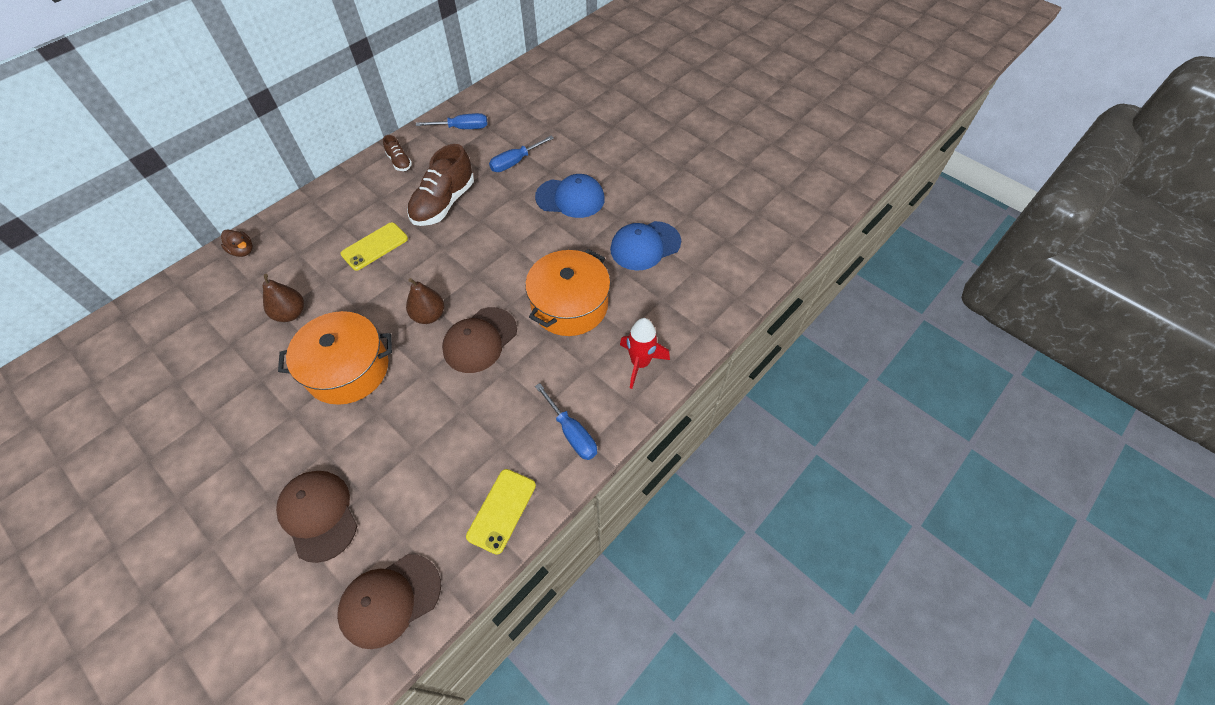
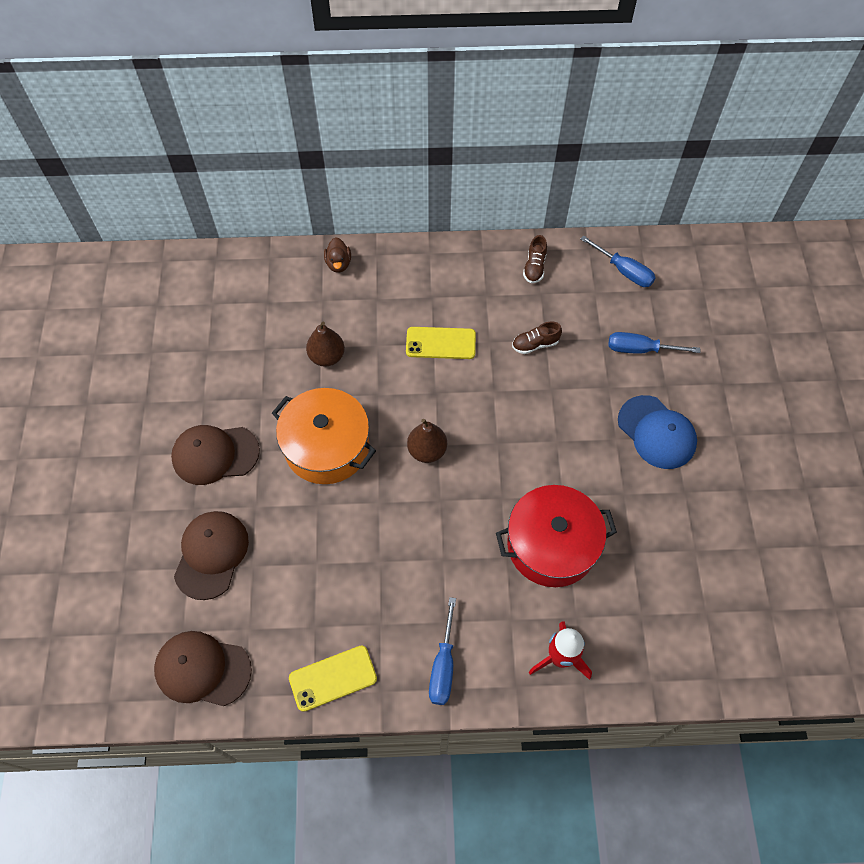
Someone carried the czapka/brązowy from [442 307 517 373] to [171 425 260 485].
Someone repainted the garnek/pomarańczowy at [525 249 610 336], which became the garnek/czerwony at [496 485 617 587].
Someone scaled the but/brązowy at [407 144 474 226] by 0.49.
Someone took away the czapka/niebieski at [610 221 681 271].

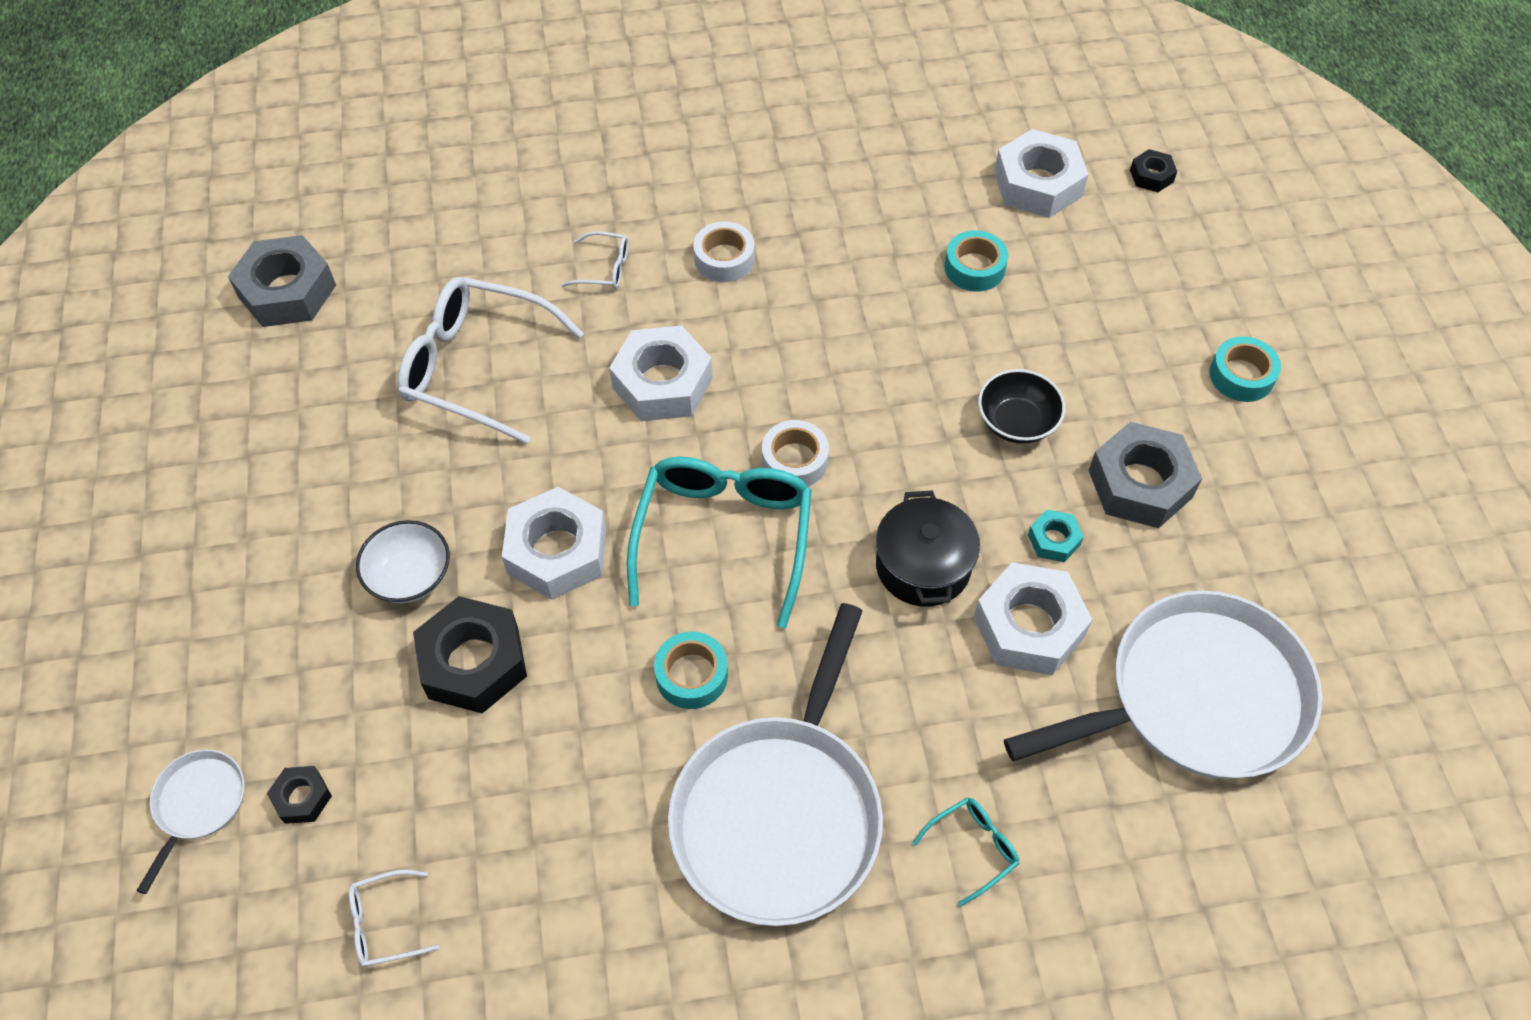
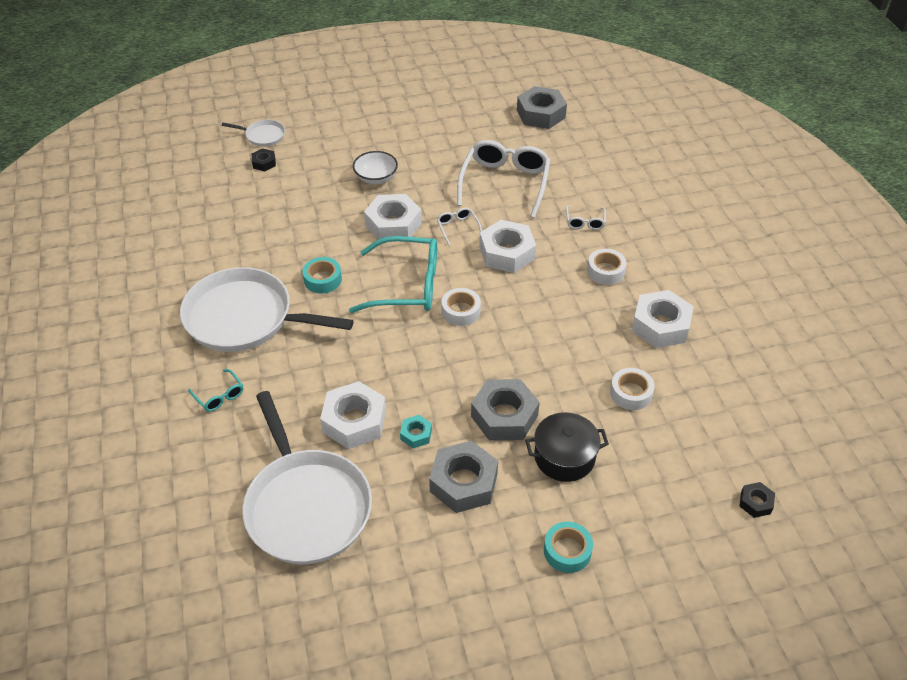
Someone carried the okulary/biały from [349 869 439 967] to [437 207 482 246].
Someone swapped the miska/czarny at [978 369 1065 444] for the nakrętka/szary at [471 379 540 440].
Someone carried the garnek/czarny from [876 490 980 607] to [525 412 609 482].
Someone repainted the taśma klejąca/turkusowy at [944 230 1008 292], which became the taśma klejąca/biały at [610 368 655 410].
Someone carried the nakrętka/biały from [994 129 1088 218] to [632 290 694 348].
Someone took away the nakrętka/czarny at [413 596 527 714].

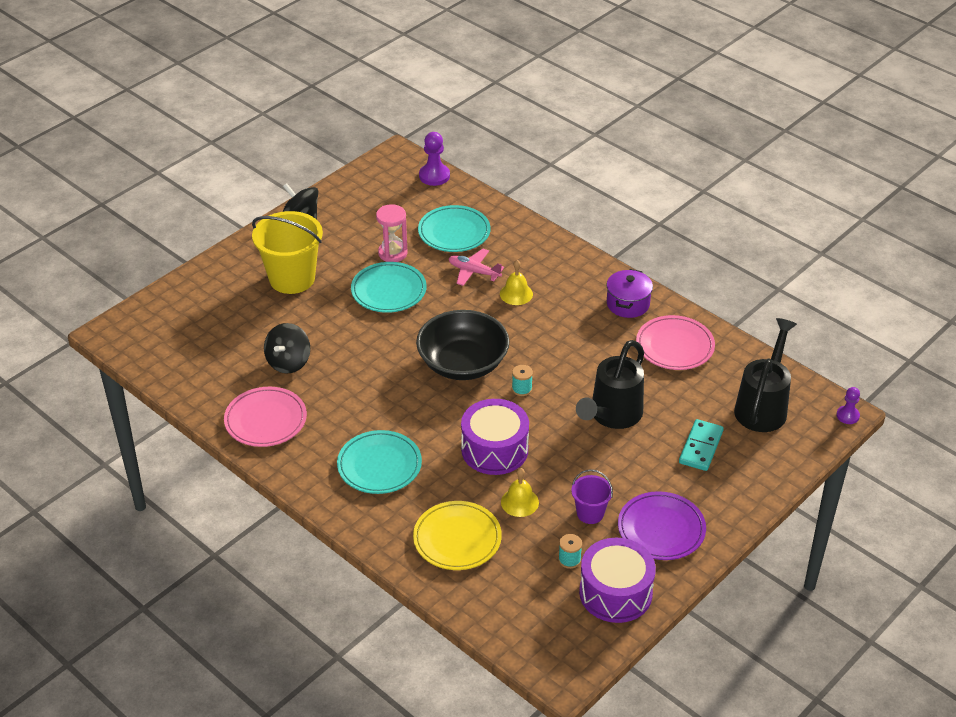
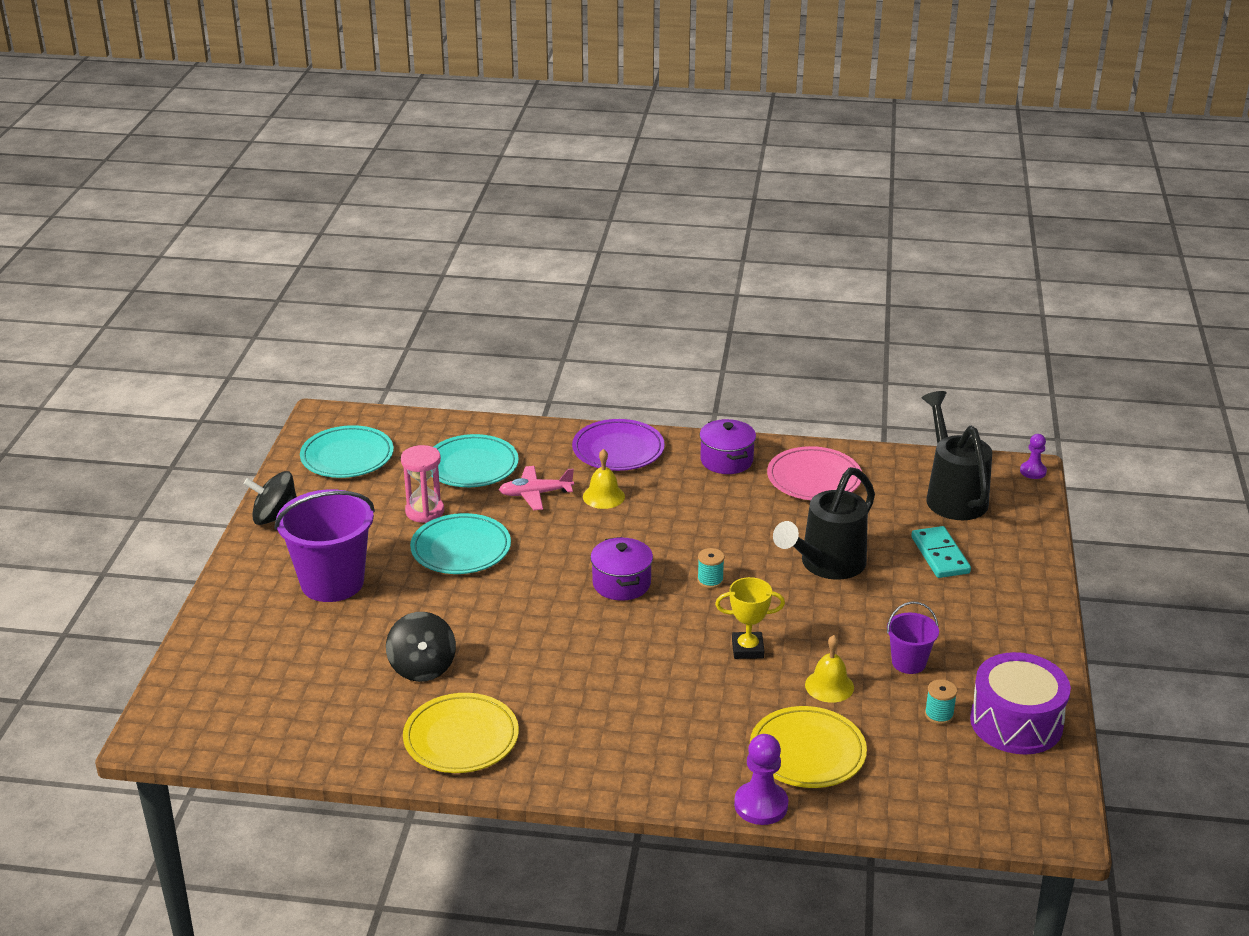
Someone repainted the wiadro/żółty at [252 211 323 294], which became the wiadro/fioletowy at [274 489 375 602].
Someone carried the talerz/turkusowy from [337 430 422 494] to [300 425 394 478].
Someone repainted the talerz/różowy at [224 387 307 447], which became the talerz/żółty at [403 693 519 773].
Someone carried the talerz/fioletowy from [618 491 706 560] to [572 419 665 471].
Someone swapped the miska/czarny at [416 310 509 380] for the garnek/fioletowy at [590 537 653 601].
Someone swapped the bęben/fioletowy at [461 399 529 475] for the puchar/żółty at [715 577 785 659].
Someone carried the pionek/fioletowy from [419 132 450 186] to [734 734 788 825].
Someone rotated the konewka/czarny at [576 340 644 429] by 45 degrees clockwise.

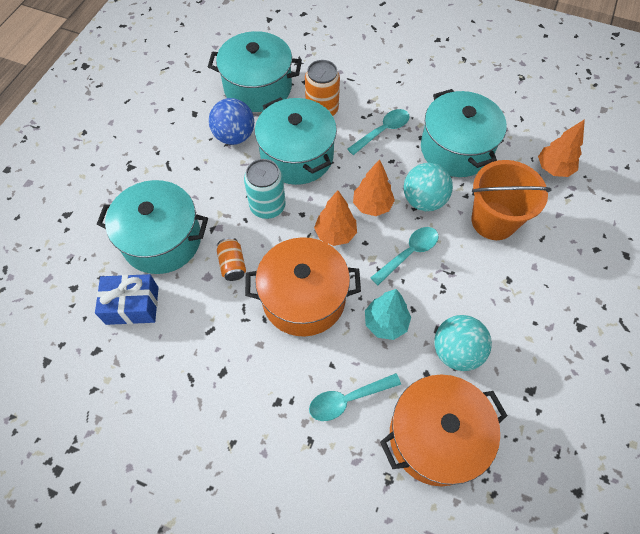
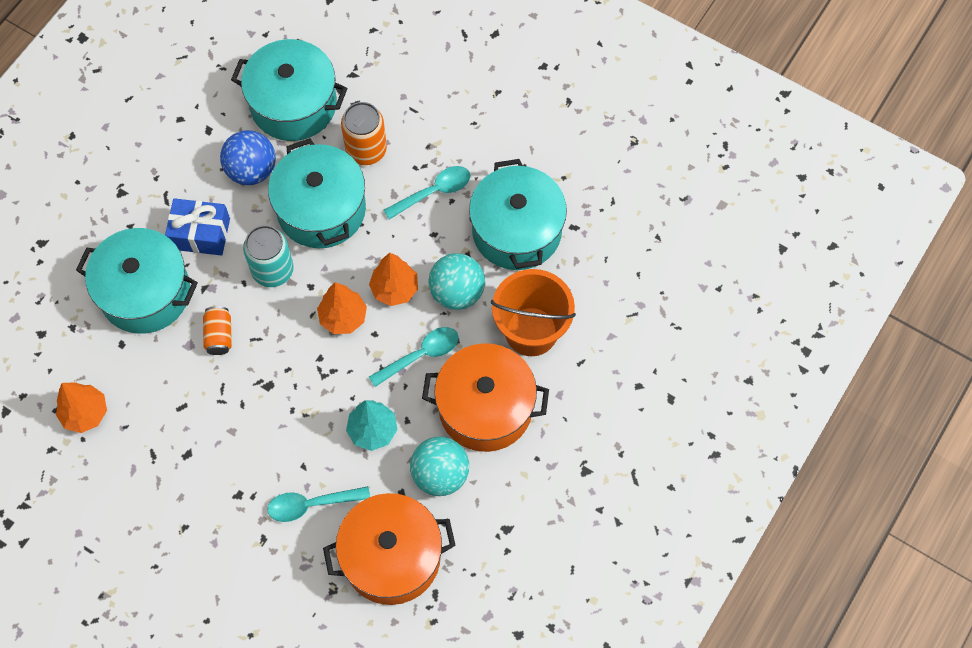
Someone carried the drzewko/pomarańczowy from [538 119 585 177] to [56 382 107 433].
Someone carried the prezent/niebieski from [95 274 159 325] to [165 198 230 256].
Someone carried the garnek/pomarańczowy from [245 237 361 336] to [422 343 549 452].

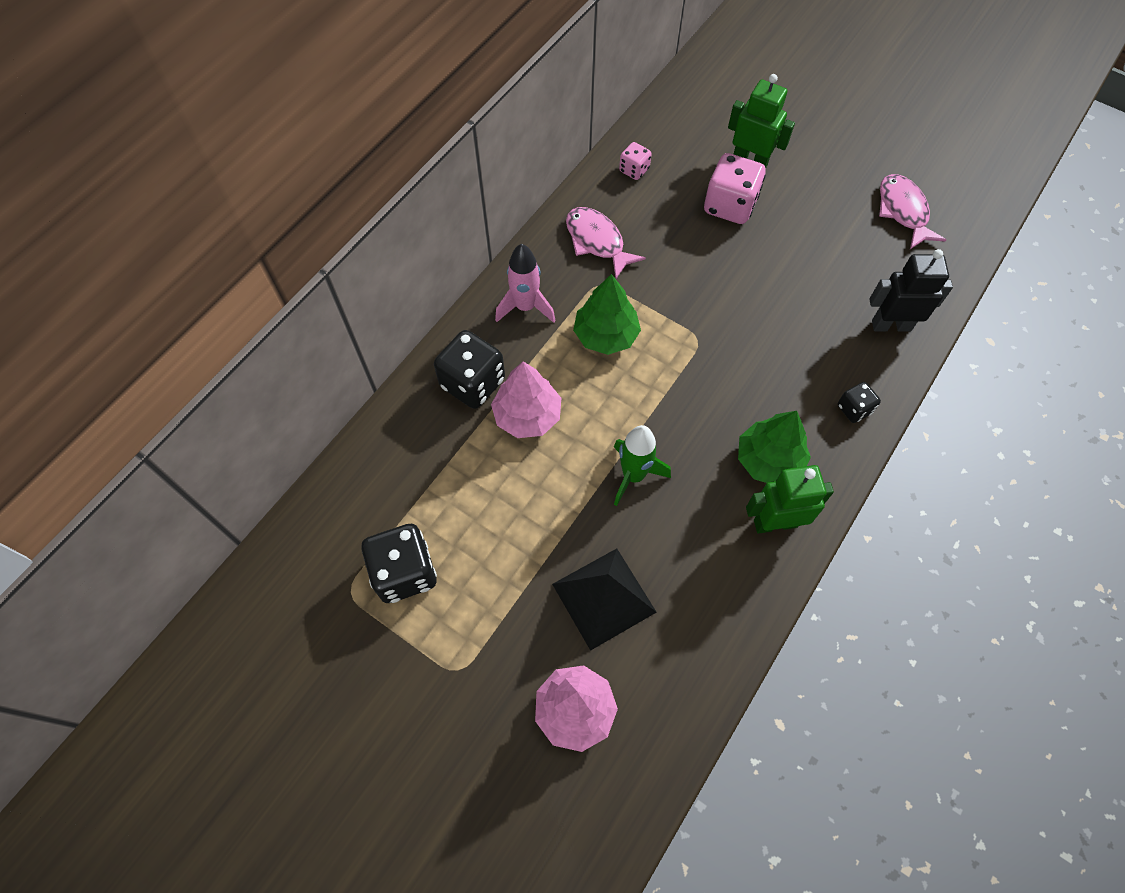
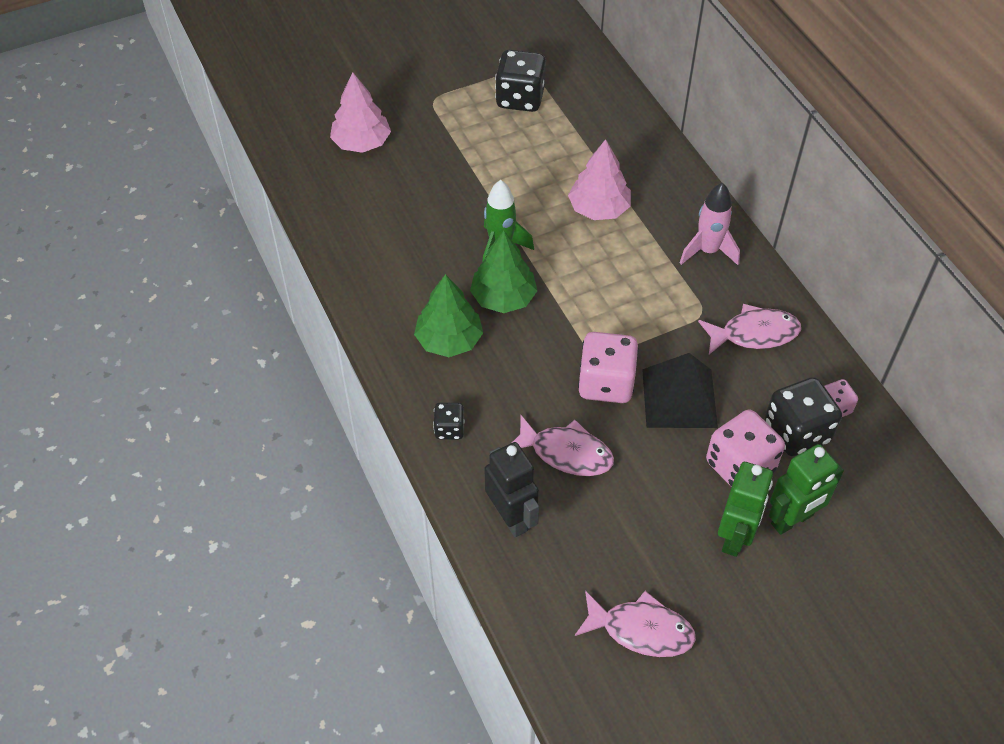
Someone carried the drzewko/zielony from [573 274 641 355] to [470 231 537 313].
Someone rotated the robot/czarny at [869 249 953 332] by 60 degrees counterclockwise.
Someone put down the ryba/różowy at [512 415 614 476].
Someone put down the kostka do gry/różowy at [578 332 639 403].
Someone carried the piramida/czarny from [552 549 657 651] to [642 353 718 428].
Someone carried the robot/zielony from [746 465 834 534] to [718 462 773 557].
Someone carried the kostka do gry/czarny from [434 330 505 409] to [765 377 842 456].

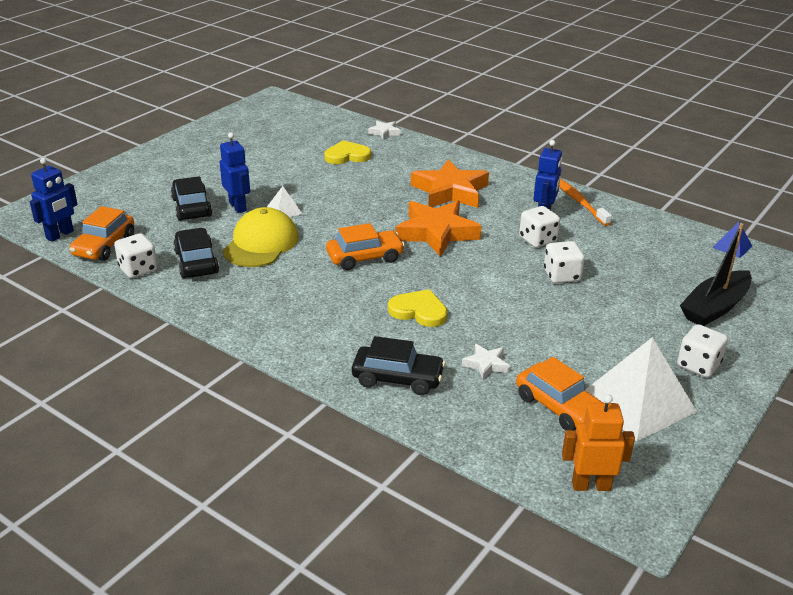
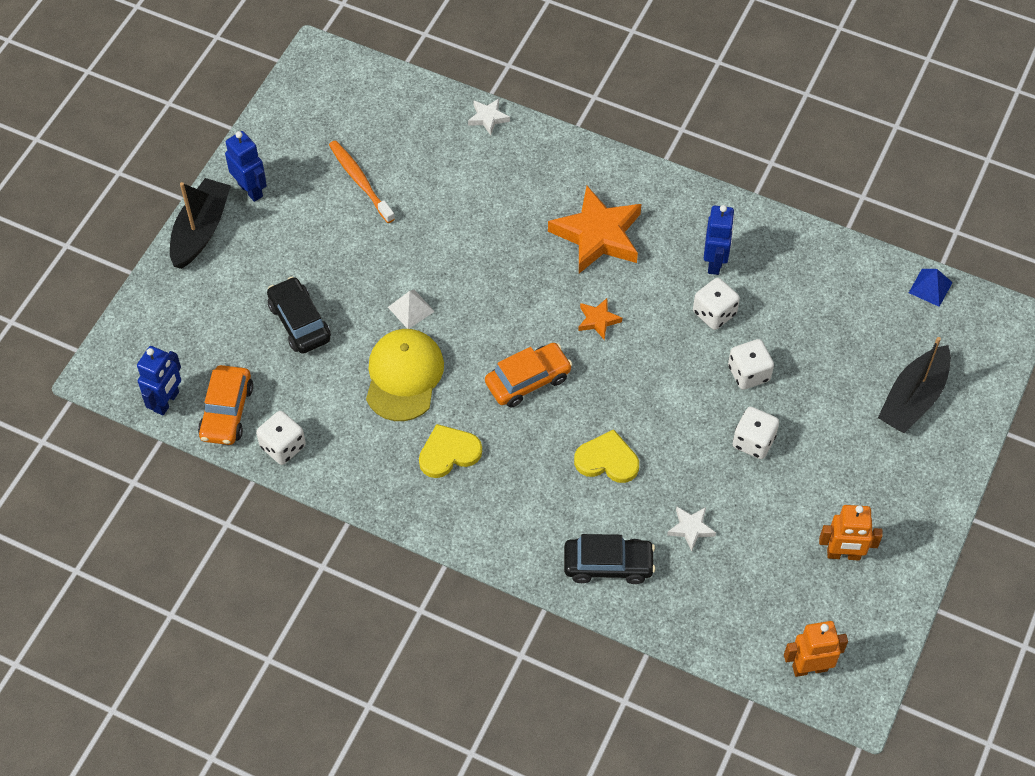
Someone put down the łódka/czarny at [170 178 231 269].
Someone carried the robot/niebieski from [220 133 250 213] to [225 131 267 202].
Someone carried the szczoteczka do zębów/pomarańczowy from [559 179 612 226] to [329 140 395 223].
Someone carried the serce/żółty from [324 140 371 164] to [419 424 482 478].
Someone scaled the gwiazda/pomarańczowy at [395 201 482 257] by 0.46.
Someone carried the kostka do gry/biały from [677 324 728 378] to [733 407 779 459].
Someone swapped the piramida/biały at [585 338 697 441] for the robot/pomarańczowy at [819 505 883 560].
Someone took away the samochód/czarny at [173 228 219 278].
Someone took away the samochód/pomarańczowy at [516 357 603 431].

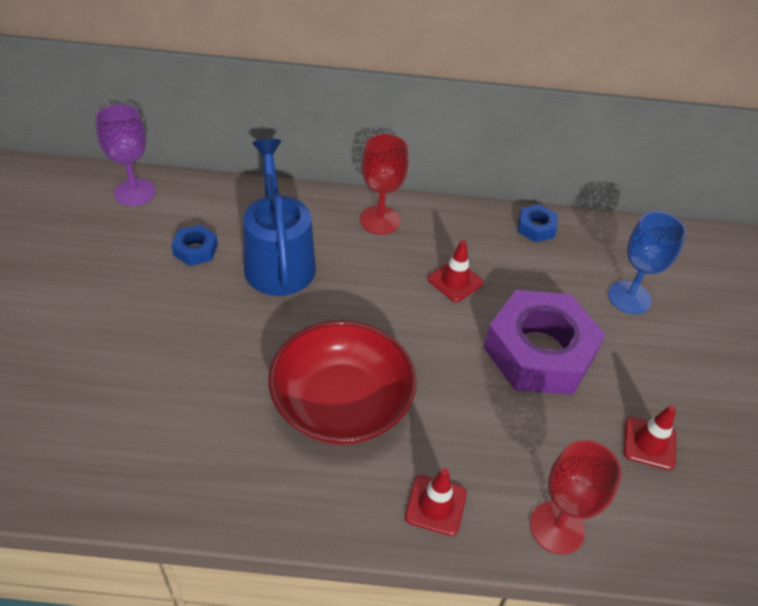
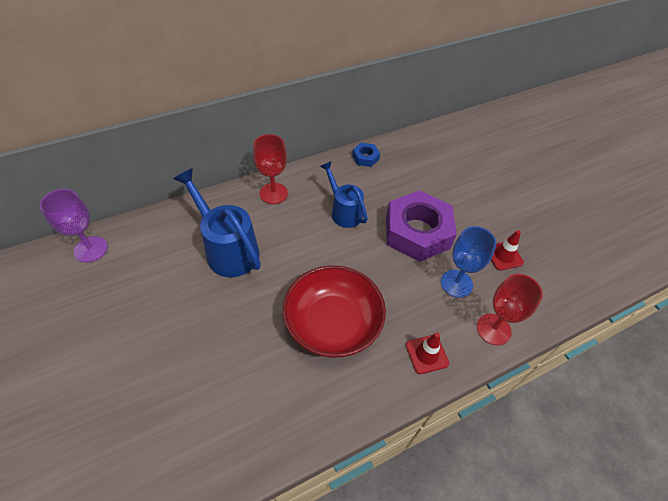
Someone swapped the pachołek/czerwony at [428 240 483 302] for the konewka/niebieski at [320 161 368 228].
Someone carried the kielich/niebieski from [608 211 686 314] to [441 226 496 298].
Someone took away the nakrętka/niebieski at [171 225 218 266].

